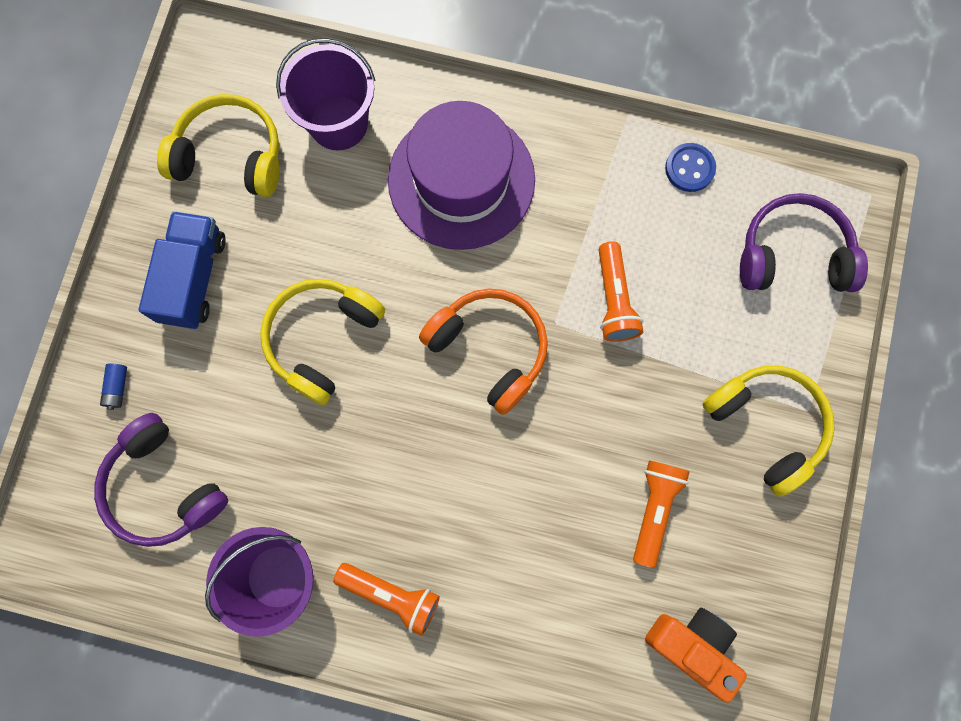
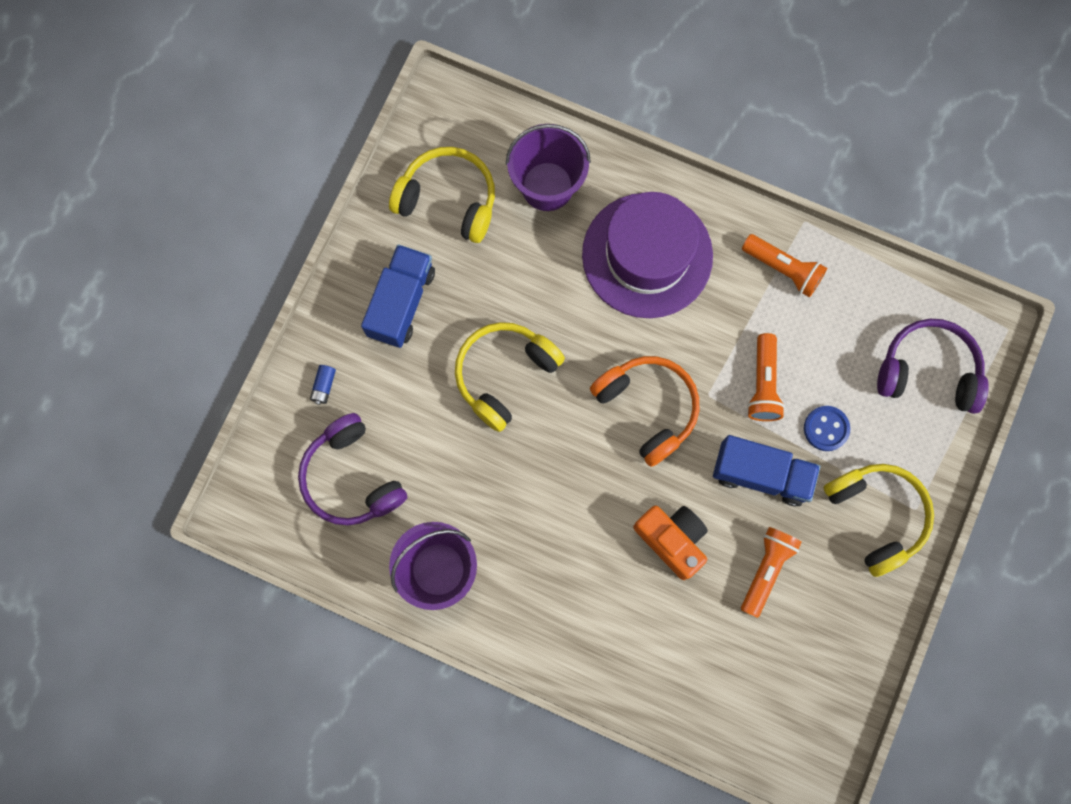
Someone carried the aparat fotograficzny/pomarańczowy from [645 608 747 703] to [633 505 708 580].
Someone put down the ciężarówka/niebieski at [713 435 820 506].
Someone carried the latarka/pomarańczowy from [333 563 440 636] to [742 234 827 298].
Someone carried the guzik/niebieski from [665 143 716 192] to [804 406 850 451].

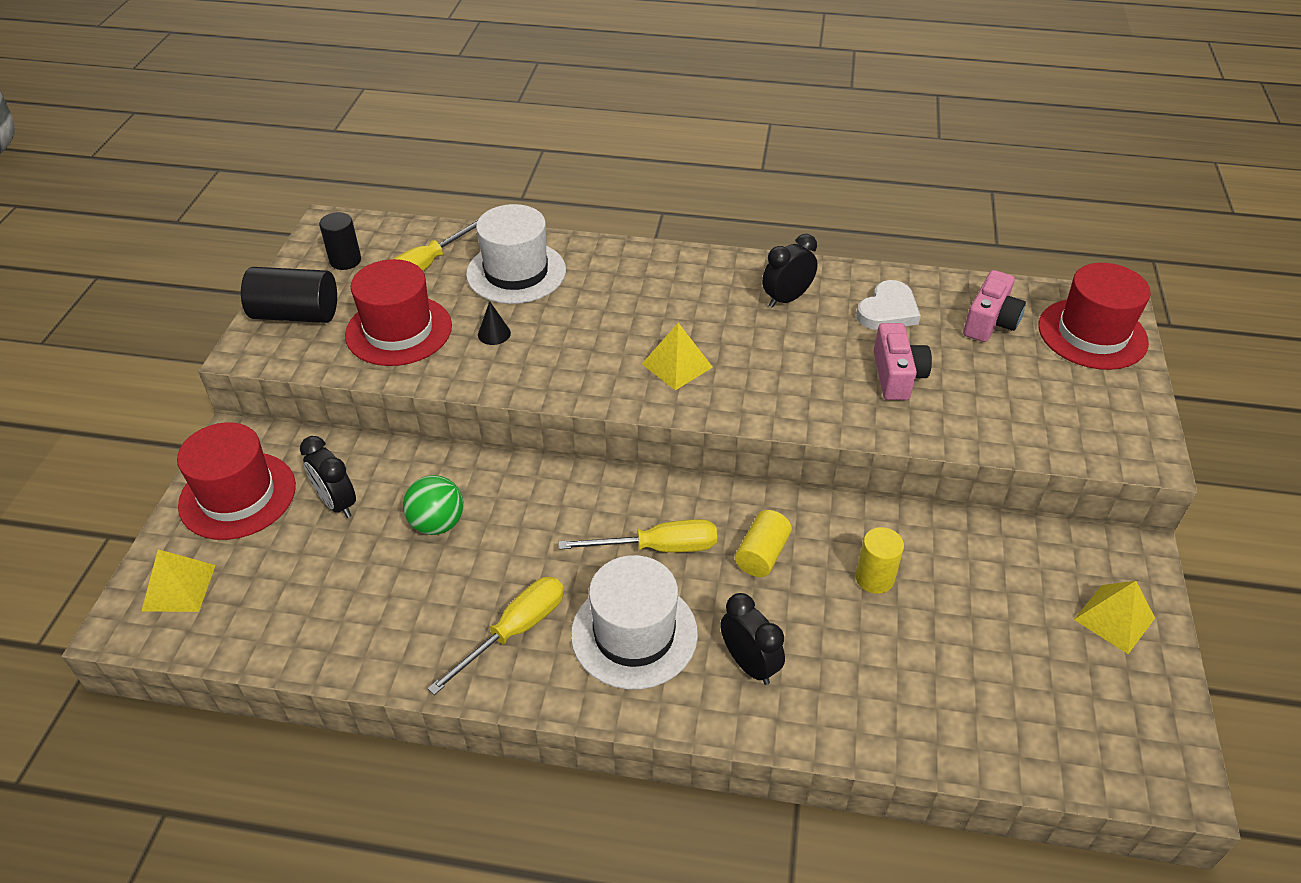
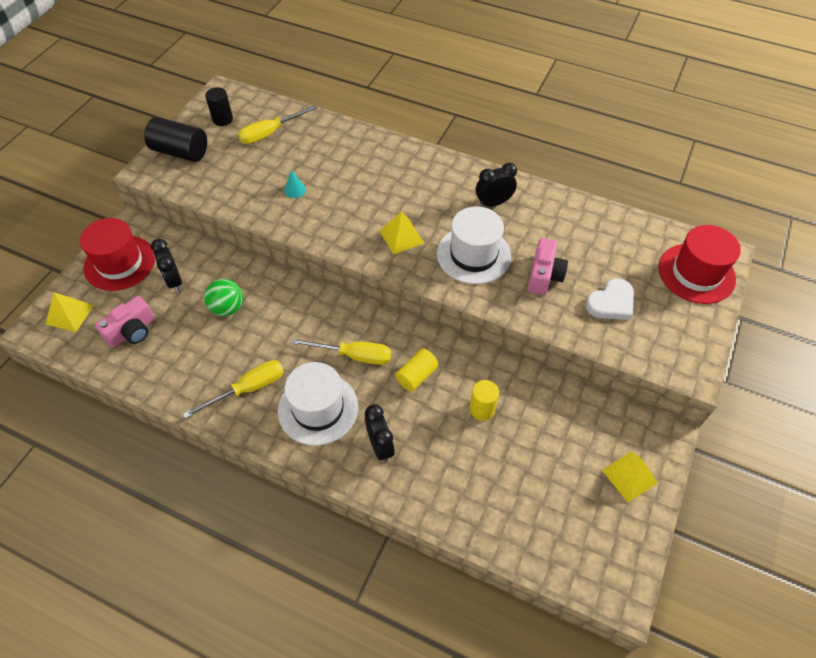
Someone carried the aparat fotograficzny/różowy from [963 270 1026 342] to [95 296 155 348].
Someone repainted the stożek/czarny at [478 301 511 345], which became the stożek/turkusowy at [284 170 306 198].
Someone carried the kapelusz/biały from [466 204 566 304] to [437 207 511 284].
Someone carried the serce/biały from [856 280 921 330] to [586 278 634 320].
Someone took away the kapelusz/czerwony at [345 259 452 366].

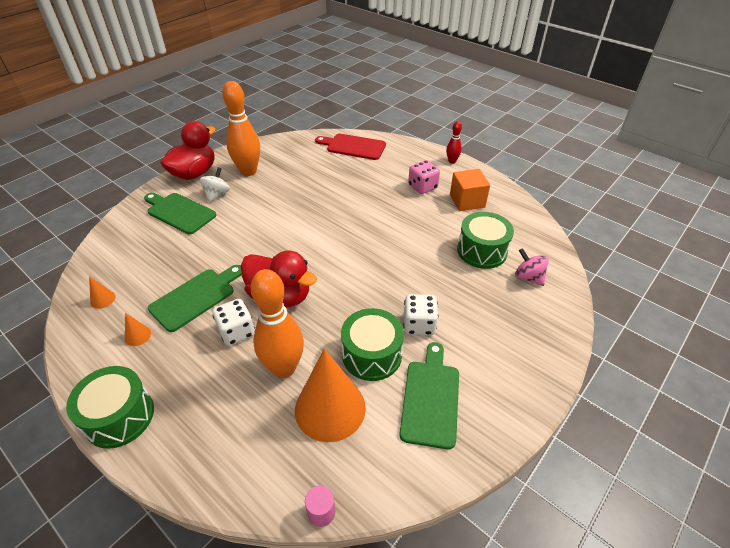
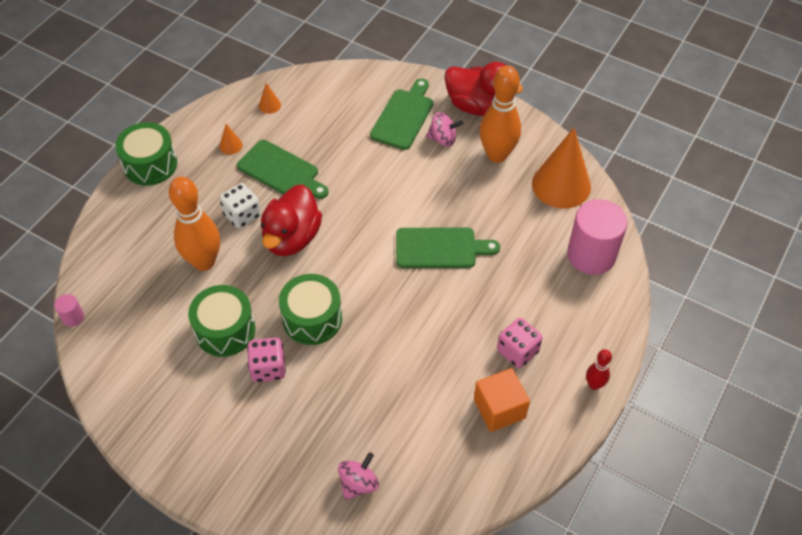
Someone repainted the kostka do gry/biały at [403 294 438 335], which became the kostka do gry/różowy at [247 338 286 382].
Someone carried the bęben/zielony from [457 212 514 269] to [279 274 342 345].
Someone carried the deska do krojenia/zielony from [399 342 459 449] to [396 227 500 268].
Someone repainted the bączek/biały at [200 167 230 202], which became the bączek/różowy at [426 112 463 147].
Someone carried the stożek/pomarańczowy from [295 349 366 442] to [532 128 591 209].
Someone swapped the deska do krojenia/czerwony at [315 134 386 160] for the walec/różowy at [567 199 628 275].

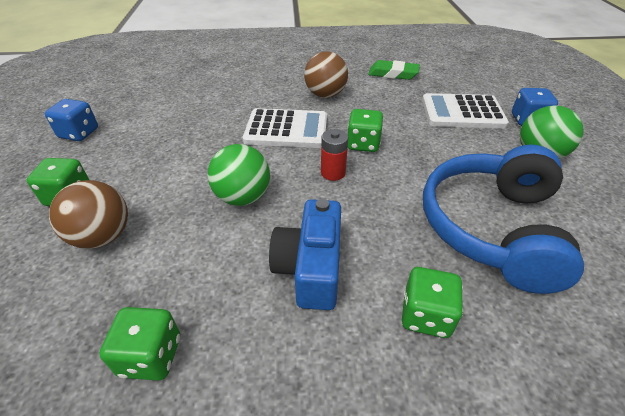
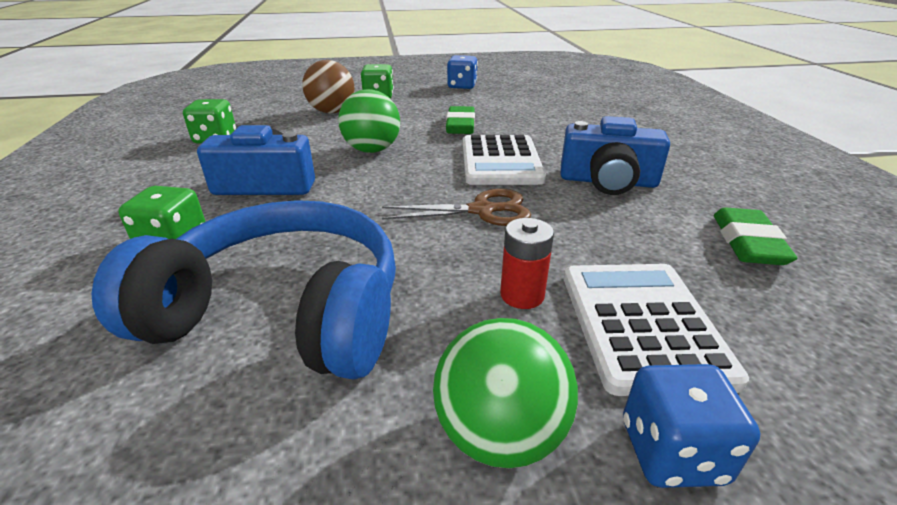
Someone swapped the kostka do gry/zielony at [348 109 383 152] for the nożyczki/brązowy at [382 189 531 226].
Someone put down the gumka do mazania/zielony at [446 106 475 134].
Someone carried the bateria/czerwony from [321 129 348 181] to [500 218 554 309].
Someone swapped the piłka/brązowy at [304 52 348 98] for the aparat fotograficzny/niebieski at [560 116 670 195].

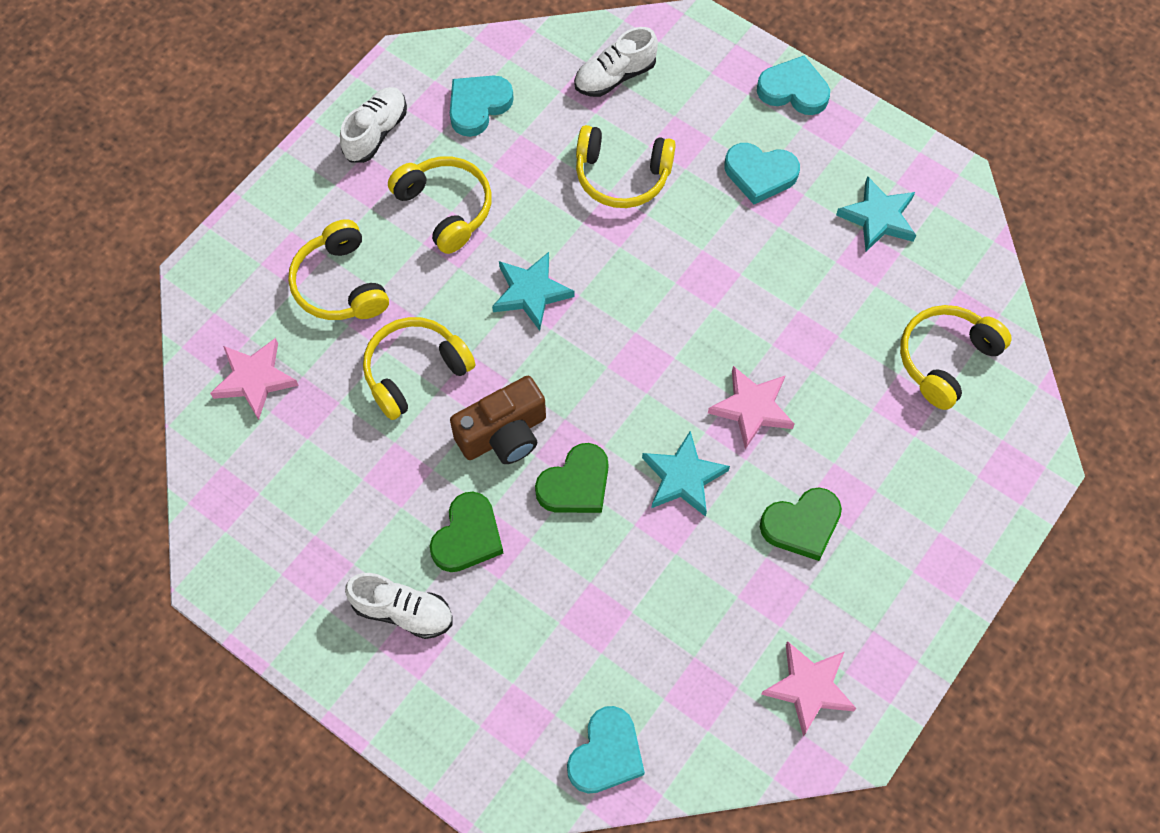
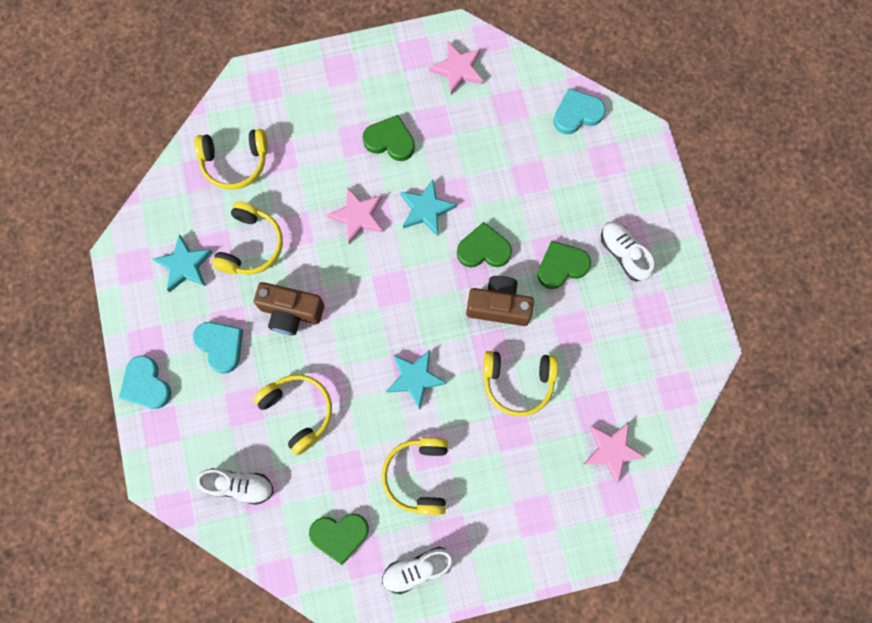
Someone carried the słuchawki/żółty from [288 219 389 320] to [212 201 283 275].
Someone put down the aparat fotograficzny/brązowy at [254 282 324 335].
Someone repainted the serce/turkusowy at [450 75 514 137], which became the serce/zielony at [309 513 369 565].

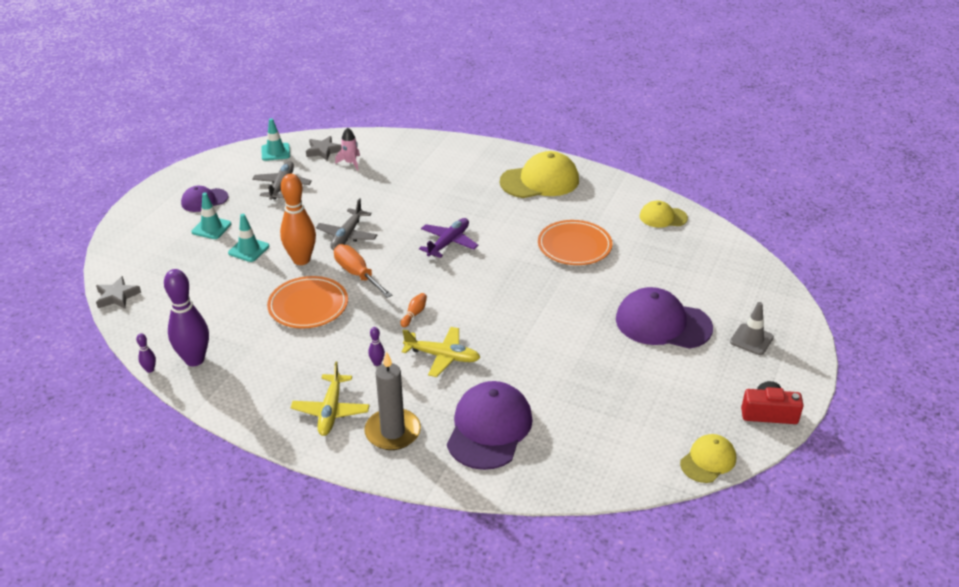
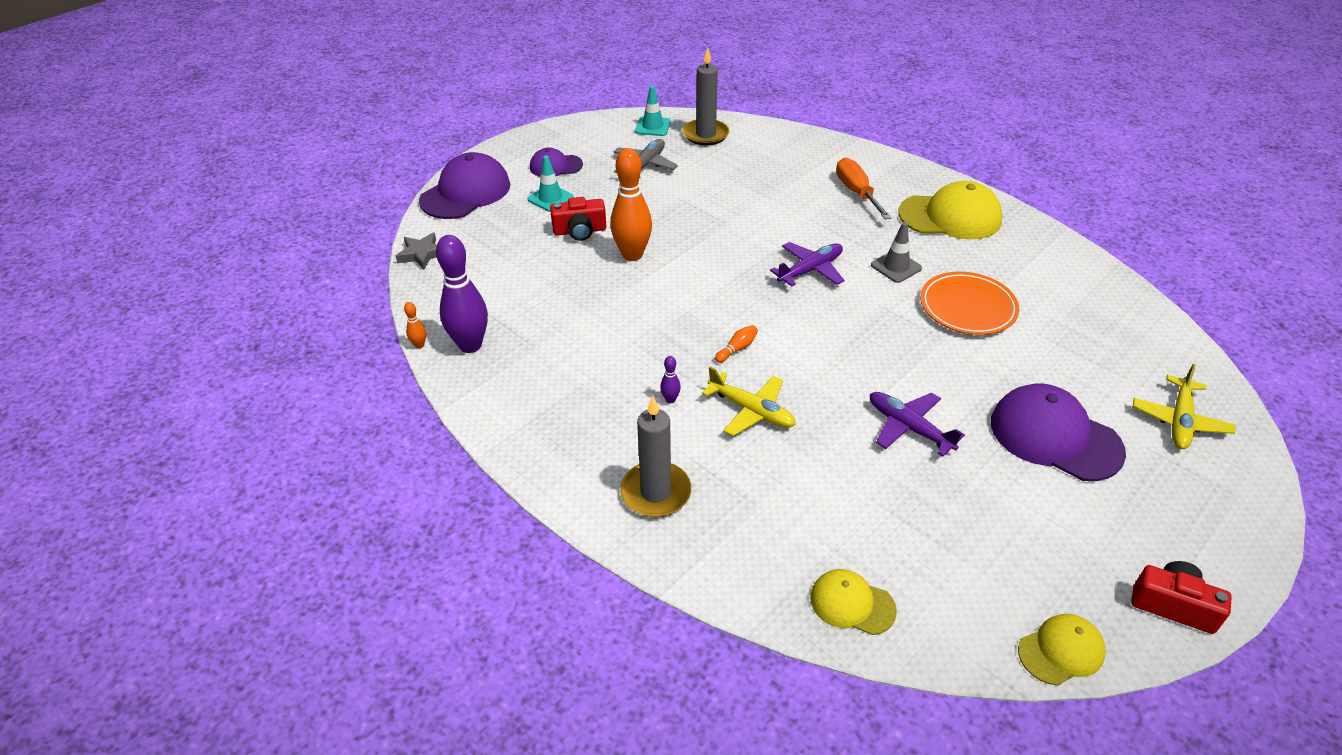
Someone repainted the kręgiel/fioletowy at [136 333 156 373], which became the kręgiel/pomarańczowy at [404 302 426 349].
Someone carried the czapka/fioletowy from [447 381 533 470] to [419 152 510 219].
Someone swapped the pachołek/turkusowy at [228 214 269 262] for the aparat fotograficzny/czerwony at [550 197 607 241].
Someone swapped the gwiazda/szary at [306 136 342 161] for the świeca/szary at [683 48 729 145].
Someone carried the czapka/żółty from [640 200 688 228] to [810 569 897 635].
Someone carried the śrubokręt/pomarańczowy from [334 244 392 298] to [836 158 892 219].
Someone put down the samolot/fioletowy at [870 392 965 457].
Someone carried the pachołek/szary from [730 302 774 355] to [871 222 922 283].
Someone carried the samolot/żółty from [291 361 370 436] to [1133 364 1235 449].
Someone took away the talerz/pomarańczowy at [267 276 348 329].
Someone took away the samolot/szary at [316 198 378 250].
Someone took away the rakieta/różowy at [335 127 360 171].

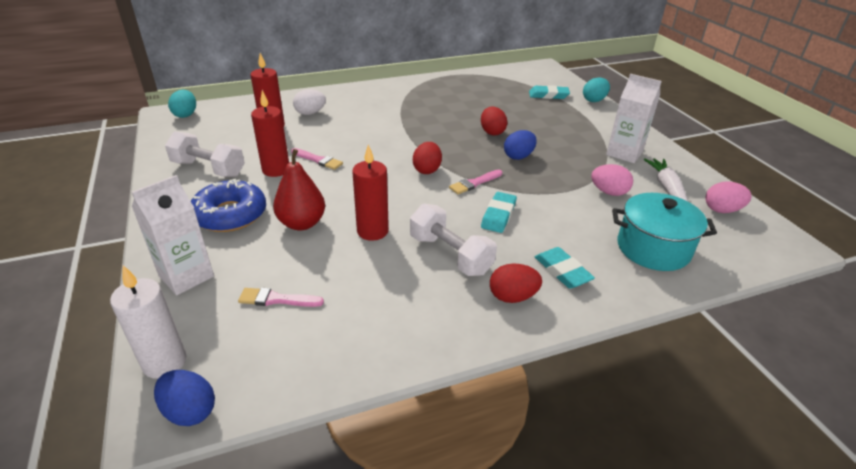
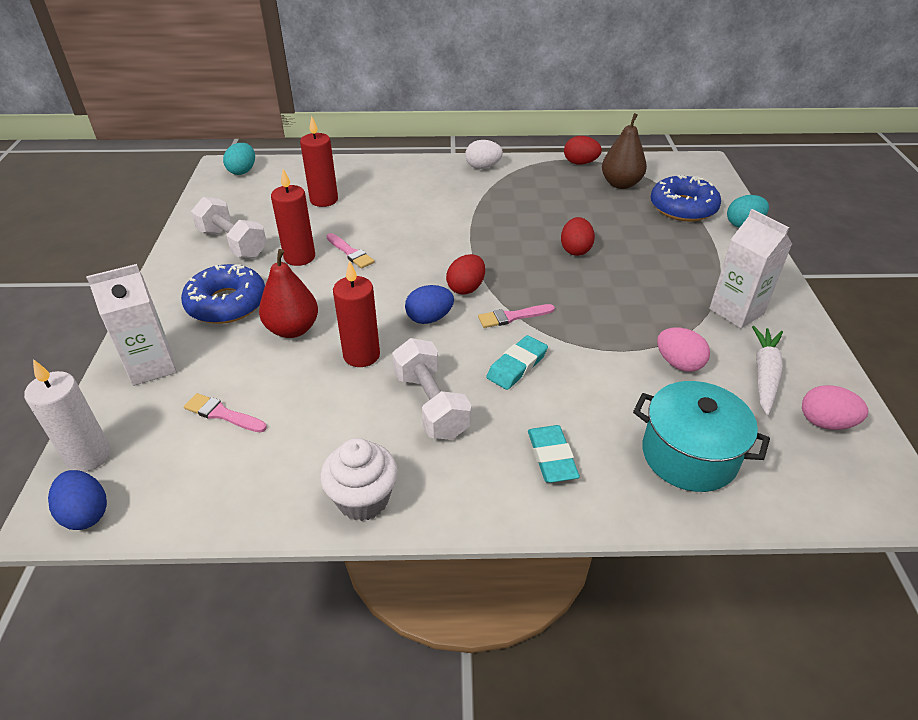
Someone put down the muffinka/biały at [320 438 398 521].
Someone carried the jajko/niebieski from [504 130 537 160] to [405 285 454 324].
Someone carried the jajko/biały from [293 89 326 115] to [465 140 503 169].
Someone carried the jajko/czerwony from [490 263 542 303] to [564 136 602 165].
Someone put down the gruszka/brązowy at [602 113 647 189].
Someone swapped the gumka do mazania/turkusowy at [529 85 570 99] for the donut/niebieski at [651 175 721 222].

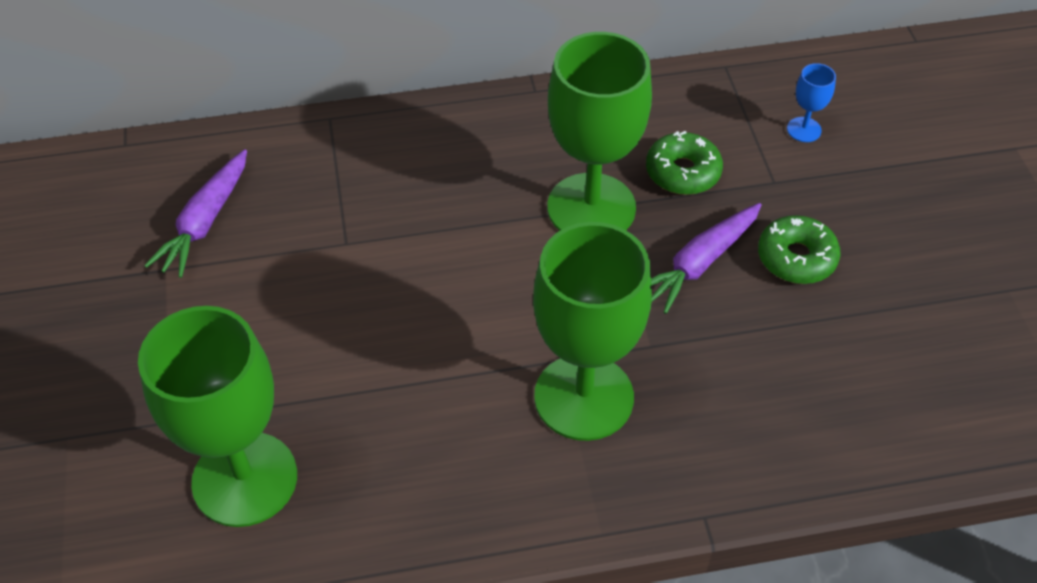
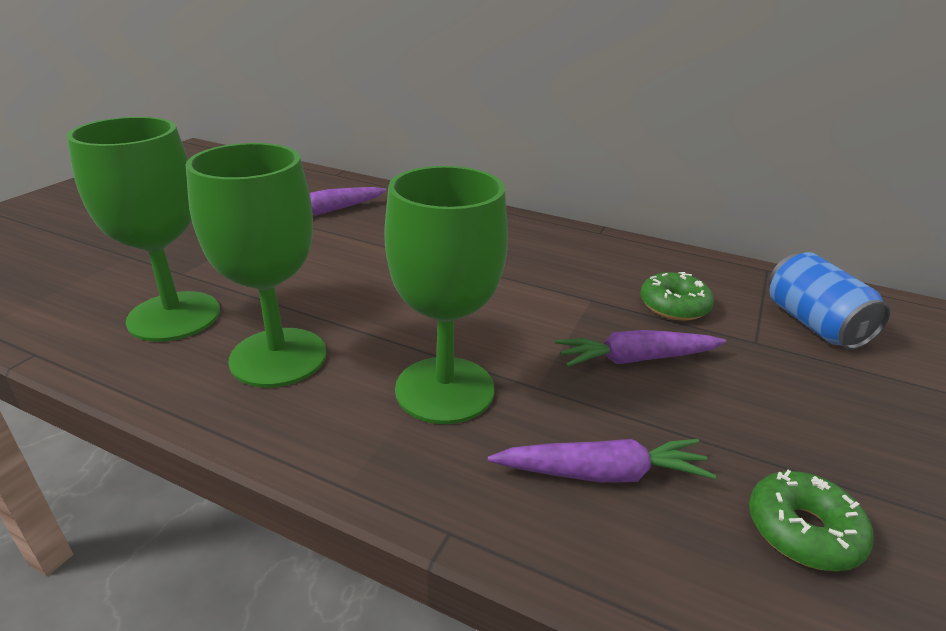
Someone carried the kielich/zielony from [547 32 652 231] to [186 143 326 387].
Someone put down the marchewka/fioletowy at [488 439 716 483].
Someone carried the donut/zielony from [758 215 841 284] to [749 470 874 571].
Someone swapped the kielich/niebieski at [787 63 836 142] for the puszka/niebieski at [768 252 890 349].

